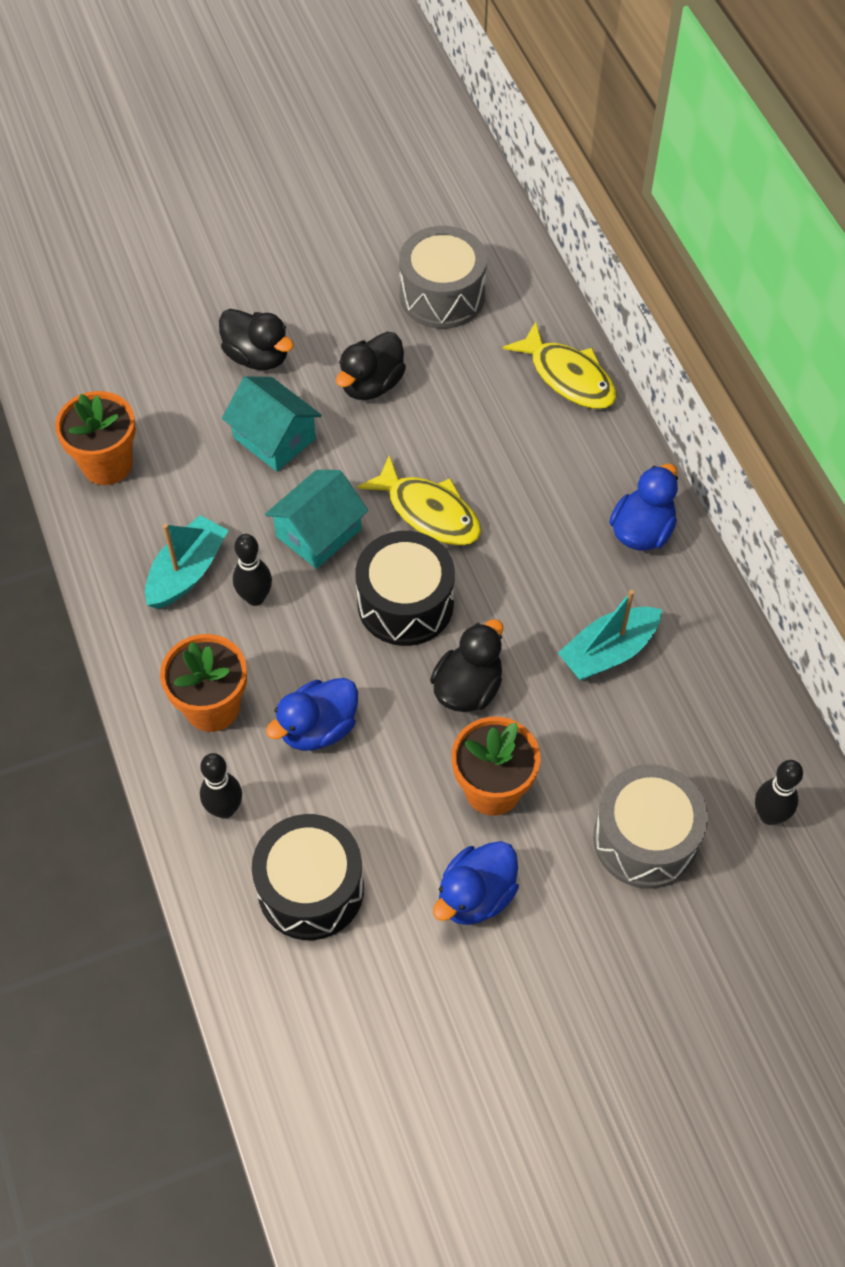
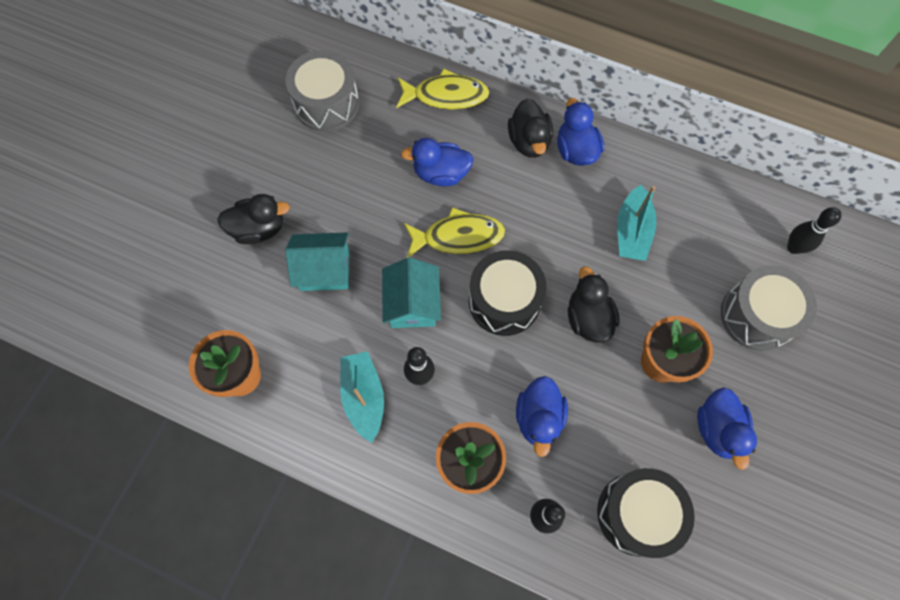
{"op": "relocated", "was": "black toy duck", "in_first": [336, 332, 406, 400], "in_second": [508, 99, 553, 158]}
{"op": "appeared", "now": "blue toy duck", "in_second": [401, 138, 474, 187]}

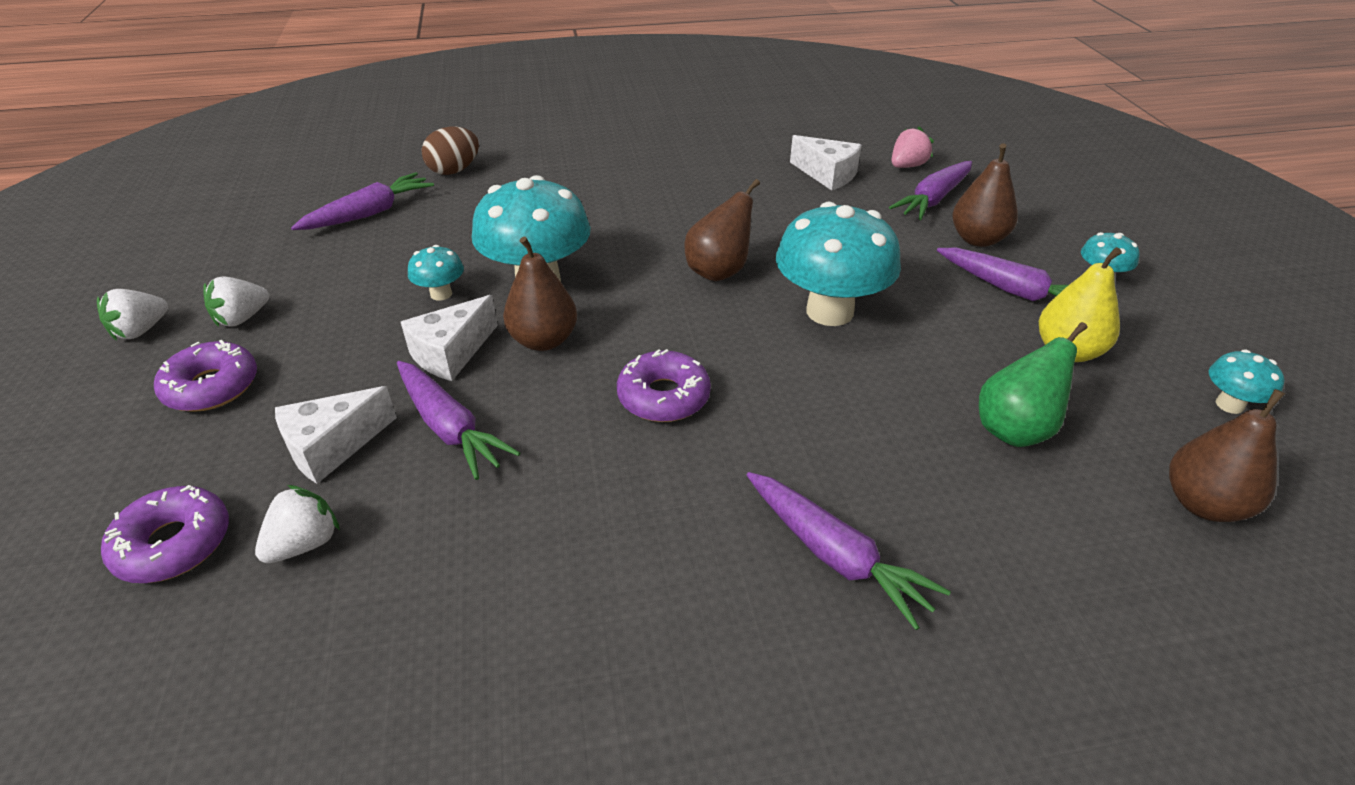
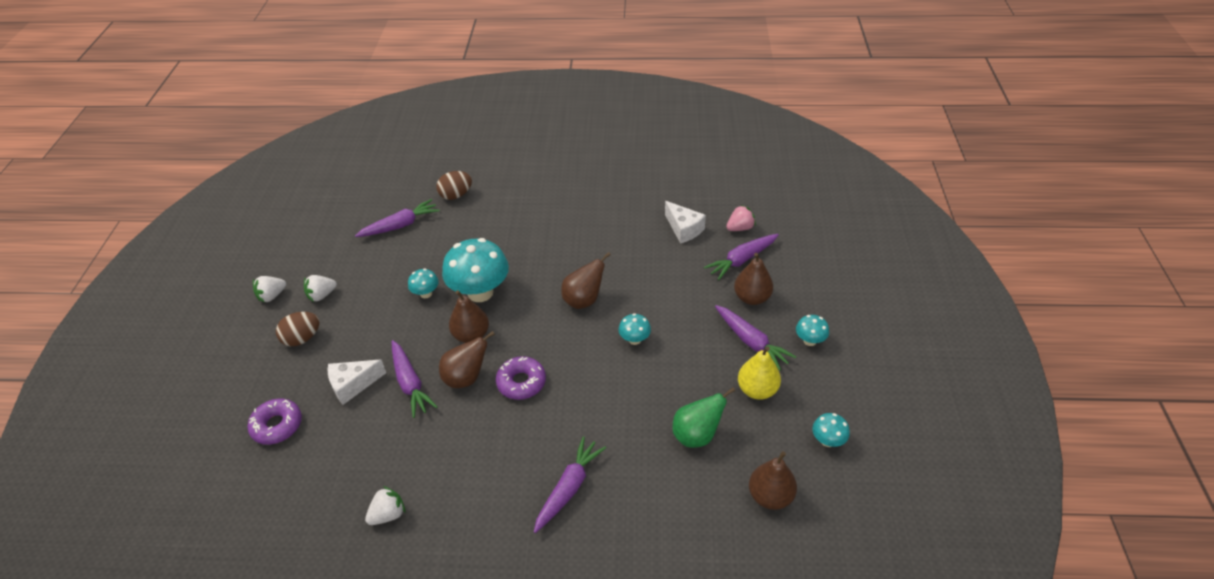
{"op": "size", "was": "turquoise fungus", "in_first": [776, 202, 901, 326], "in_second": [618, 313, 651, 345], "ratio": 0.47}
{"op": "missing", "was": "pure white piece of cheese", "in_first": [401, 295, 498, 381]}
{"op": "exchanged", "was": "royal purple glazed donut", "now": "russet toy egg", "in_first": [154, 340, 257, 412], "in_second": [276, 312, 319, 346]}
{"op": "spun", "was": "royal purple root vegetable", "in_first": [747, 472, 951, 630], "in_second": [534, 436, 606, 533], "clockwise": -120}
{"op": "relocated", "was": "pure white toy strawberry", "in_first": [255, 485, 340, 563], "in_second": [365, 486, 405, 525]}
{"op": "appeared", "now": "russet pear", "in_second": [439, 331, 495, 388]}

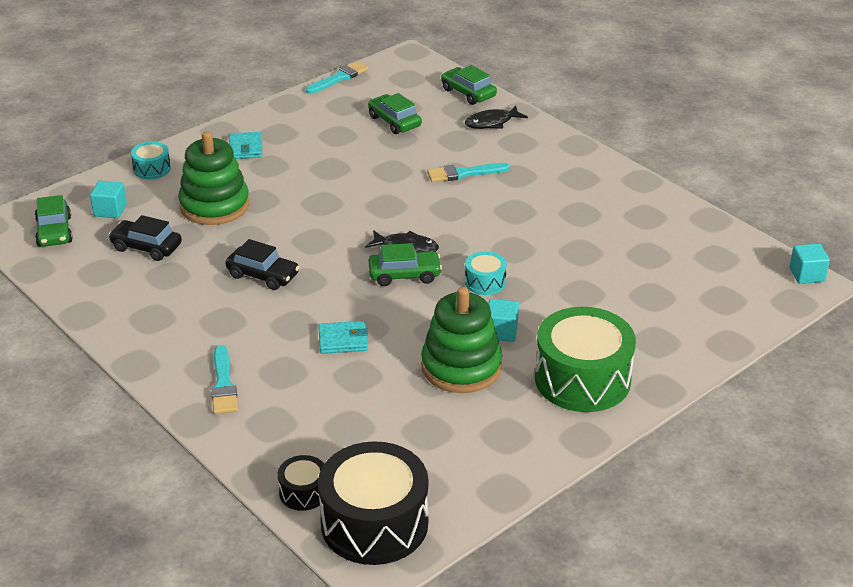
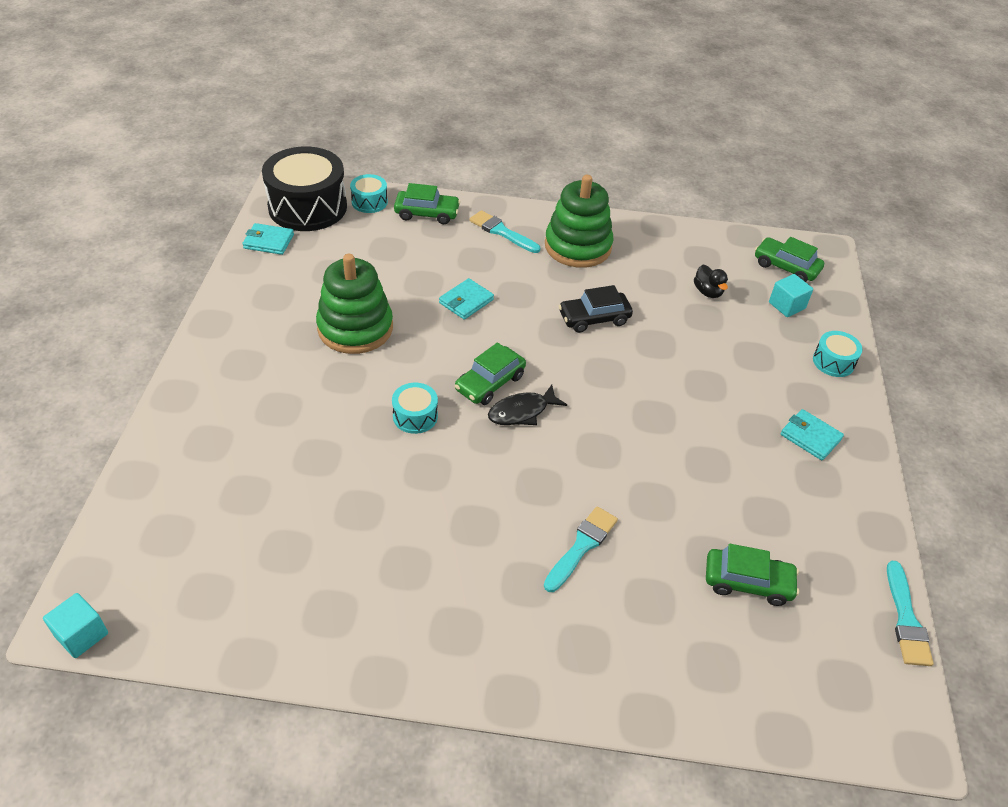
{"op": "relocated", "was": "green toy car", "in_first": [441, 65, 497, 105], "in_second": [394, 183, 461, 224]}
{"op": "missing", "was": "black toy fish", "in_first": [465, 105, 528, 129]}
{"op": "relocated", "was": "green ring stacker", "in_first": [178, 131, 249, 225], "in_second": [545, 175, 613, 268]}
{"op": "exchanged", "was": "black toy car", "now": "black toy duck", "in_first": [108, 215, 182, 261], "in_second": [694, 265, 728, 298]}
{"op": "missing", "was": "turquoise block", "in_first": [488, 299, 519, 342]}
{"op": "missing", "was": "green snare drum", "in_first": [535, 307, 636, 412]}
{"op": "colour", "was": "black snare drum", "now": "turquoise snare drum", "in_first": [278, 455, 324, 511], "in_second": [350, 174, 388, 213]}
{"op": "appeared", "now": "turquoise card wallet", "in_second": [243, 223, 294, 255]}

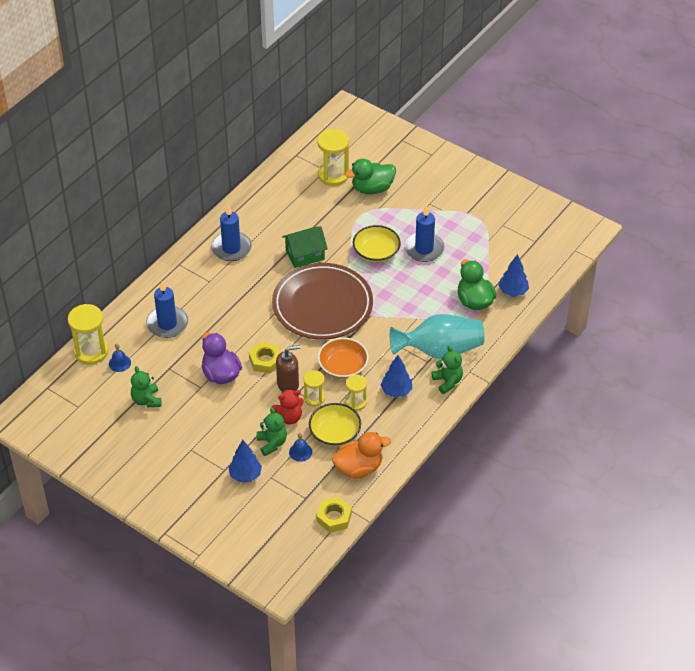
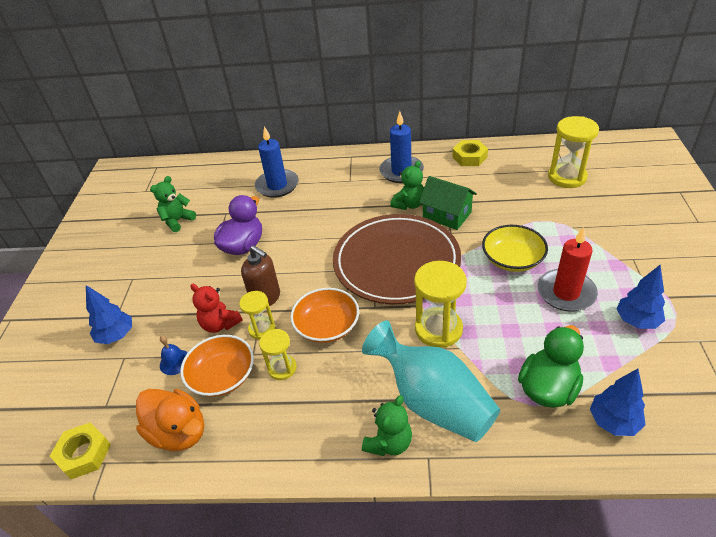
{"op": "missing", "was": "green toy duck", "in_first": [345, 159, 396, 194]}
{"op": "colour", "was": "blue wax candle", "now": "crimson wax candle", "in_first": [404, 205, 445, 262], "in_second": [538, 227, 598, 312]}
{"op": "relocated", "was": "yellow hourglass", "in_first": [68, 304, 109, 365], "in_second": [414, 261, 467, 348]}
{"op": "relocated", "was": "yellow hex nut", "in_first": [249, 342, 280, 374], "in_second": [452, 140, 488, 166]}
{"op": "missing", "was": "blue hand bell", "in_first": [109, 344, 131, 372]}
{"op": "relocated", "was": "blue toy tree", "in_first": [381, 355, 412, 398], "in_second": [616, 265, 665, 329]}
{"op": "colour", "was": "yellow bowl", "now": "bright orange bowl", "in_first": [309, 403, 361, 446], "in_second": [180, 335, 254, 397]}
{"op": "relocated", "was": "green stuffed bear", "in_first": [257, 407, 287, 456], "in_second": [390, 161, 424, 210]}

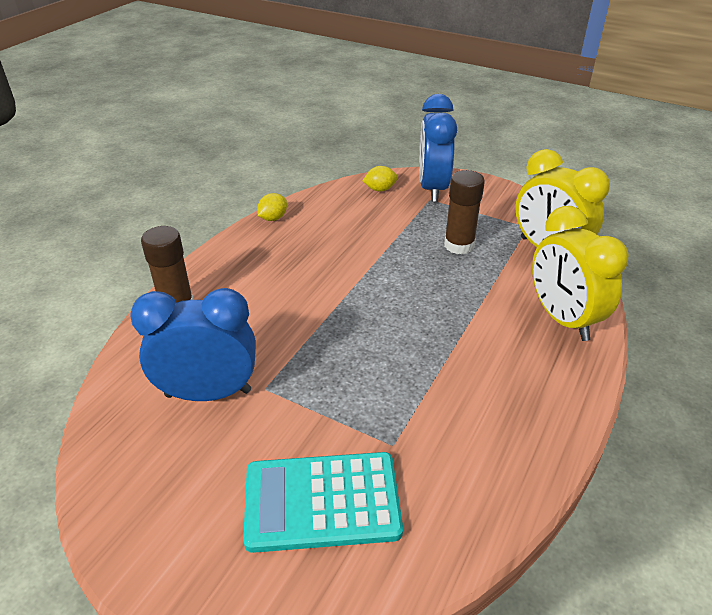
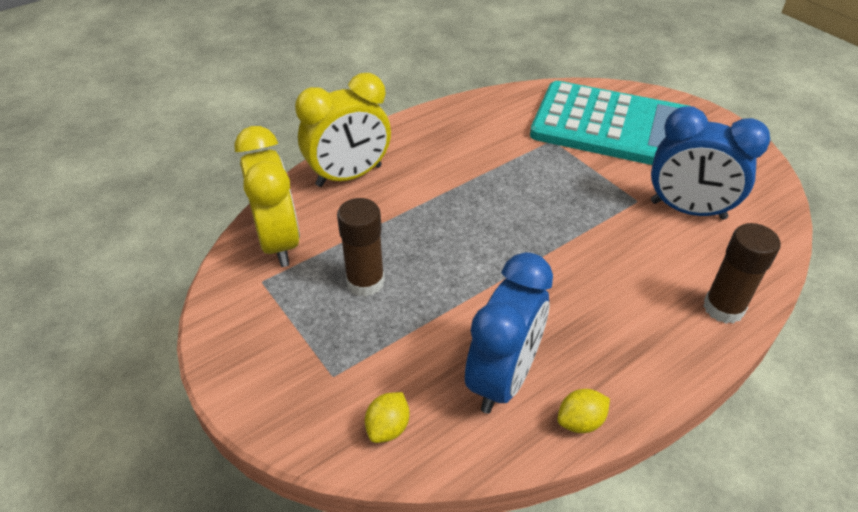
{"op": "relocated", "was": "blue clock", "in_first": [419, 94, 457, 202], "in_second": [465, 252, 553, 414]}
{"op": "spun", "was": "yellow lemon", "in_first": [362, 166, 398, 191], "in_second": [365, 392, 409, 443], "clockwise": -75}
{"op": "spun", "was": "yellow clock", "in_first": [532, 206, 628, 341], "in_second": [295, 73, 391, 187], "clockwise": 60}
{"op": "size", "was": "turquoise adding machine", "in_first": [243, 452, 403, 553], "in_second": [530, 81, 689, 165], "ratio": 1.52}

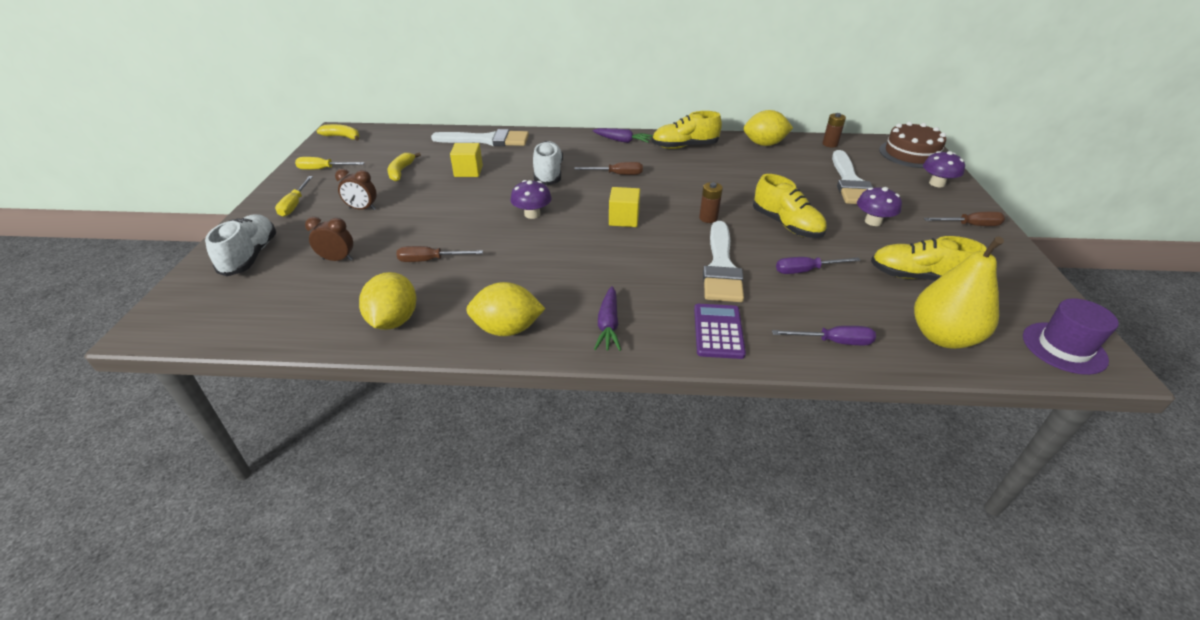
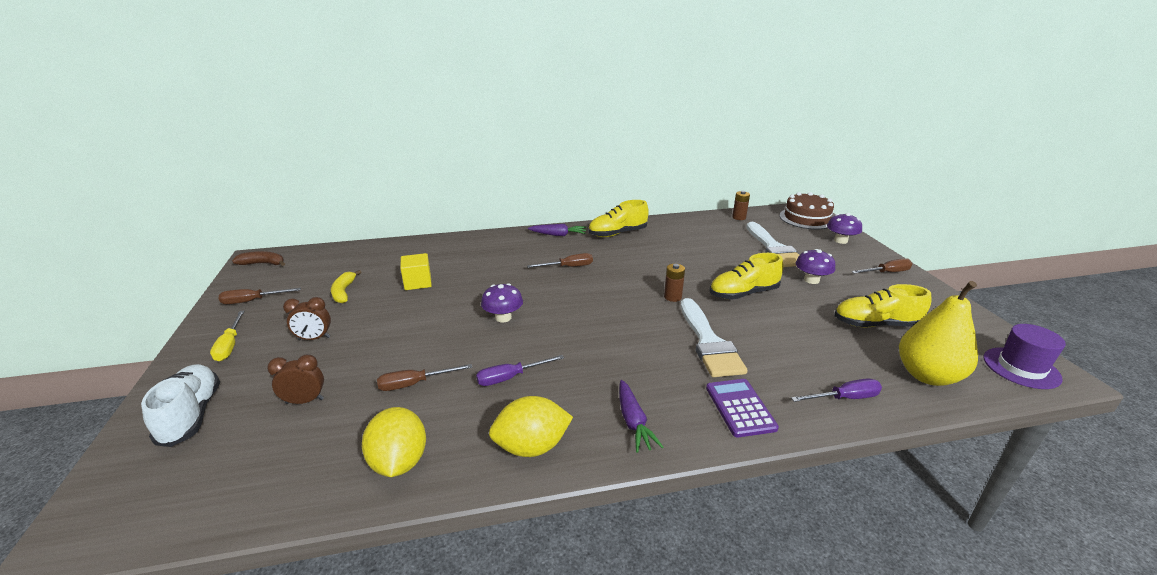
{"op": "missing", "was": "yellow lemon", "in_first": [744, 110, 793, 146]}
{"op": "colour", "was": "yellow banana", "now": "russet banana", "in_first": [316, 124, 359, 141], "in_second": [232, 251, 285, 266]}
{"op": "missing", "was": "pure white paint brush", "in_first": [431, 129, 529, 146]}
{"op": "missing", "was": "pure white sneaker", "in_first": [533, 141, 563, 185]}
{"op": "colour", "was": "yellow hand screwdriver", "now": "russet hand screwdriver", "in_first": [295, 157, 365, 170], "in_second": [218, 288, 301, 304]}
{"op": "spun", "was": "yellow sneaker", "in_first": [753, 174, 827, 238], "in_second": [709, 253, 783, 300], "clockwise": 120}
{"op": "missing", "was": "yellow block", "in_first": [609, 187, 640, 227]}
{"op": "relocated", "was": "royal purple hand screwdriver", "in_first": [776, 257, 861, 274], "in_second": [476, 355, 564, 386]}

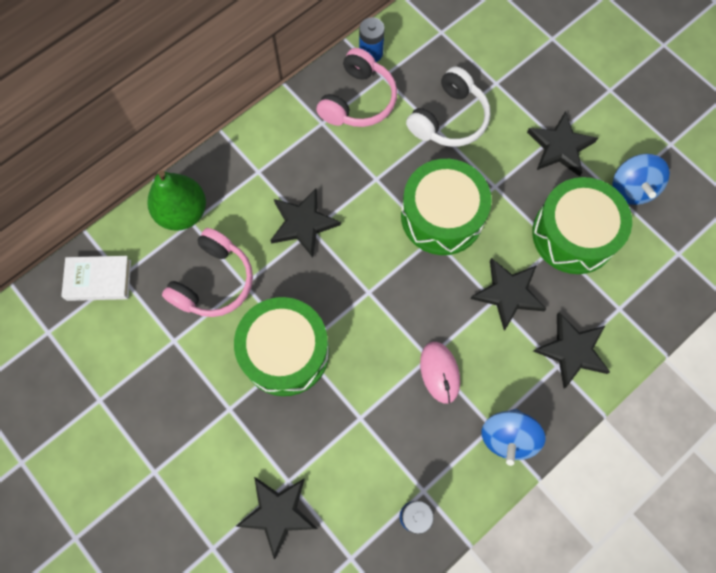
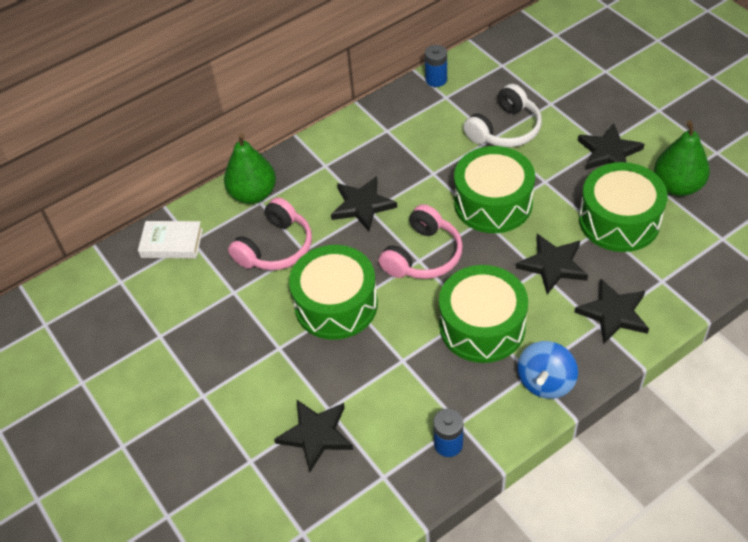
{"op": "relocated", "was": "pink over-ear headphones", "in_first": [316, 48, 397, 127], "in_second": [379, 204, 463, 279]}
{"op": "exchanged", "was": "blue spinning top", "now": "green pear", "in_first": [612, 154, 670, 205], "in_second": [654, 120, 710, 196]}
{"op": "exchanged", "was": "pink computer mouse", "now": "green snare drum", "in_first": [420, 342, 460, 404], "in_second": [439, 265, 528, 363]}

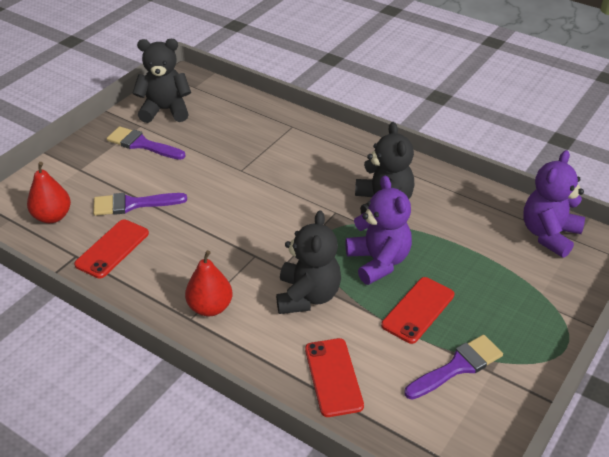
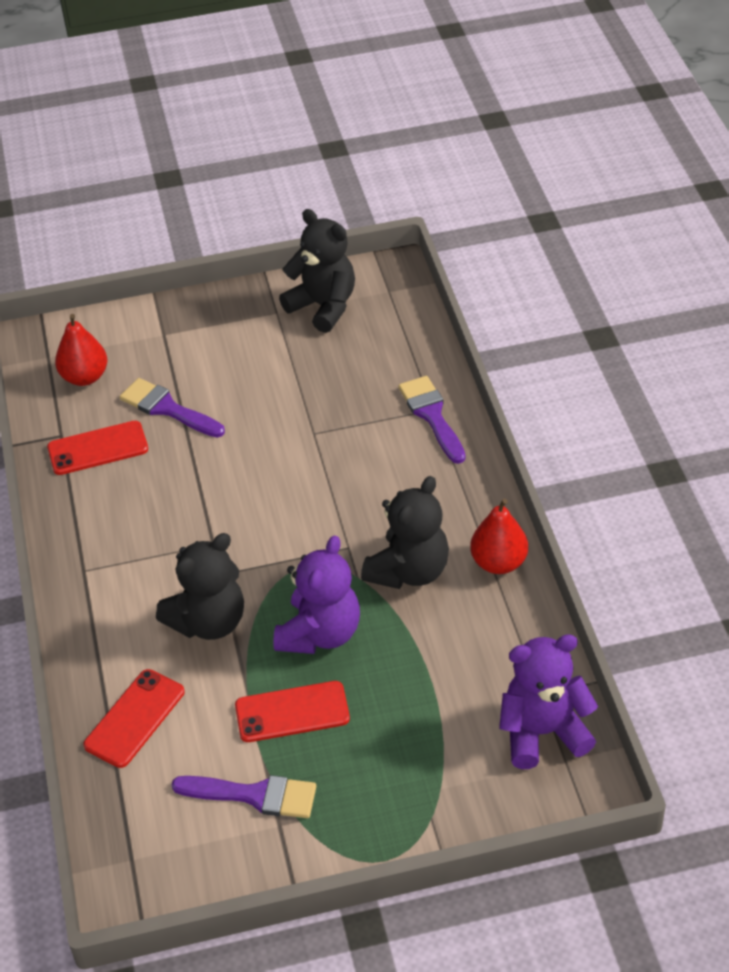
{"op": "relocated", "was": "royal purple paint brush", "in_first": [107, 126, 186, 160], "in_second": [398, 376, 466, 464]}
{"op": "relocated", "was": "crimson pear", "in_first": [185, 250, 232, 316], "in_second": [470, 499, 528, 574]}

